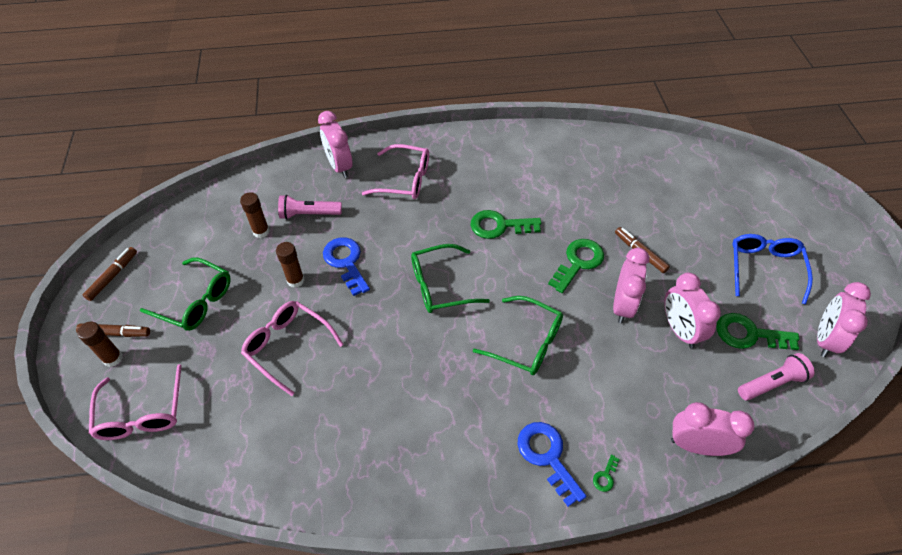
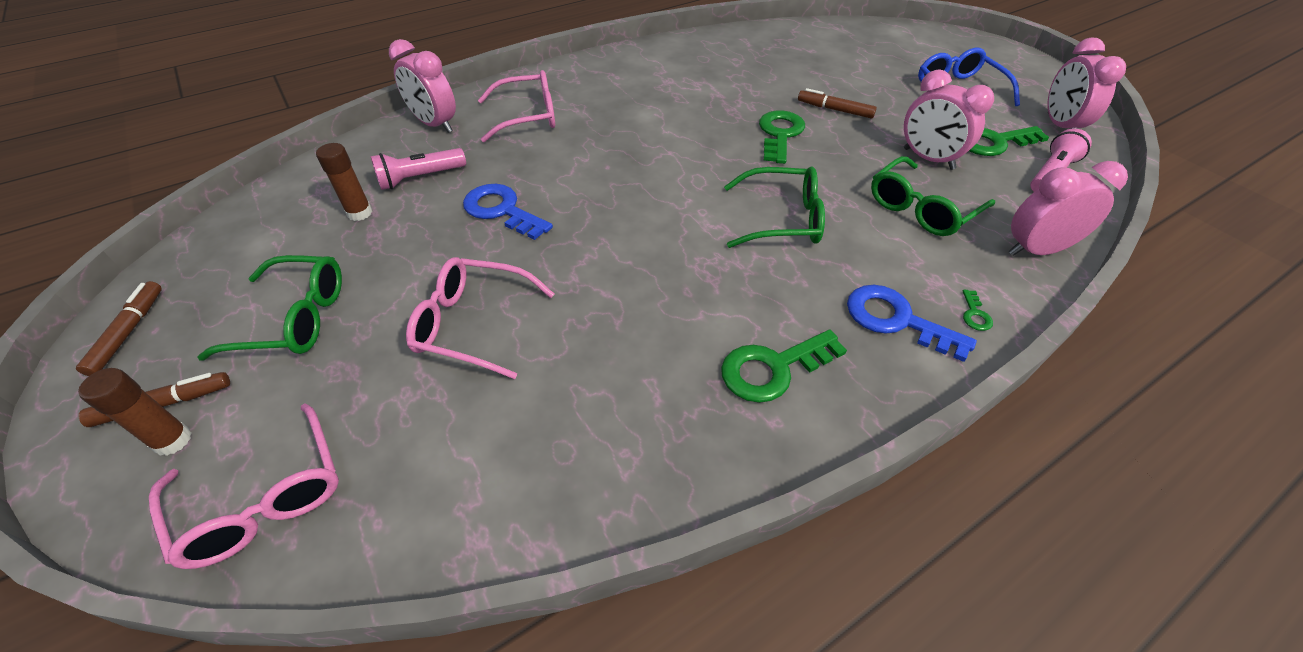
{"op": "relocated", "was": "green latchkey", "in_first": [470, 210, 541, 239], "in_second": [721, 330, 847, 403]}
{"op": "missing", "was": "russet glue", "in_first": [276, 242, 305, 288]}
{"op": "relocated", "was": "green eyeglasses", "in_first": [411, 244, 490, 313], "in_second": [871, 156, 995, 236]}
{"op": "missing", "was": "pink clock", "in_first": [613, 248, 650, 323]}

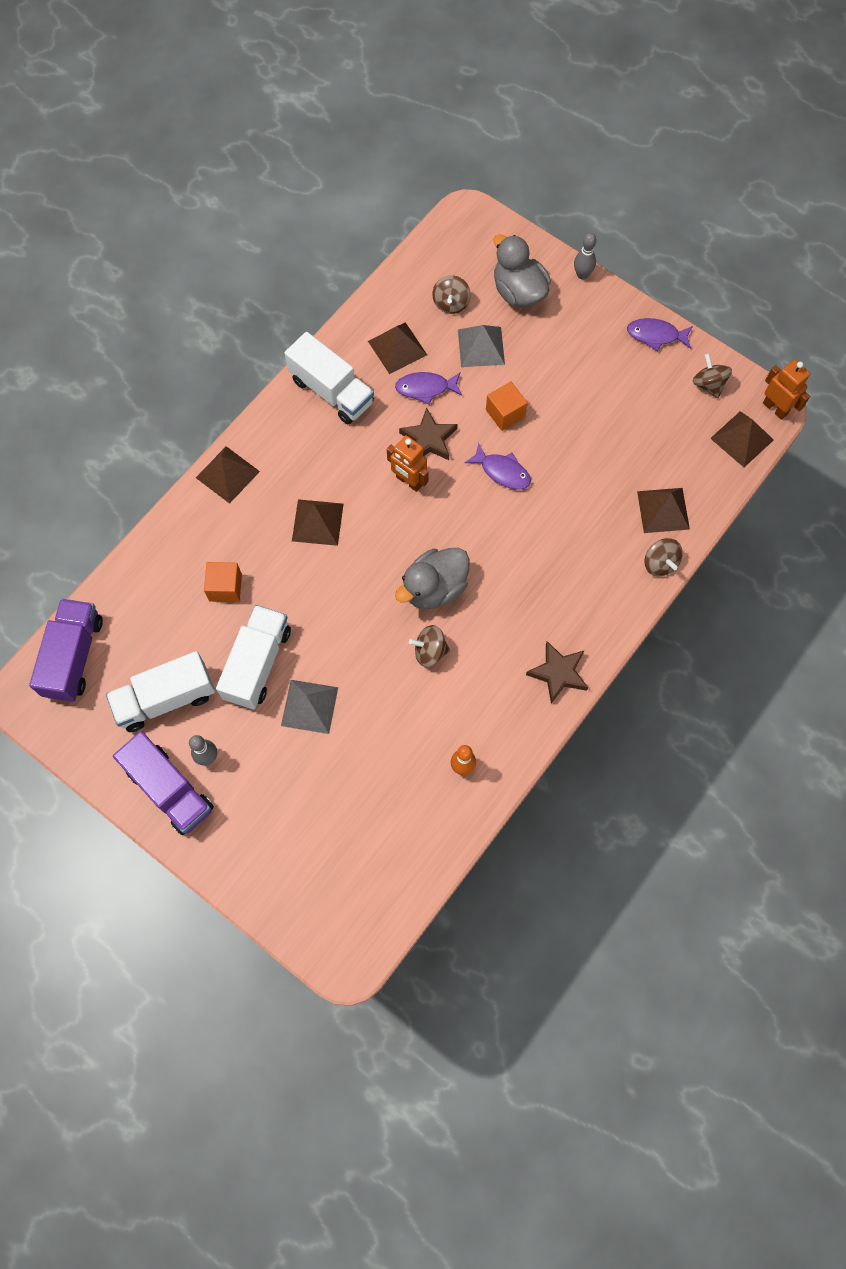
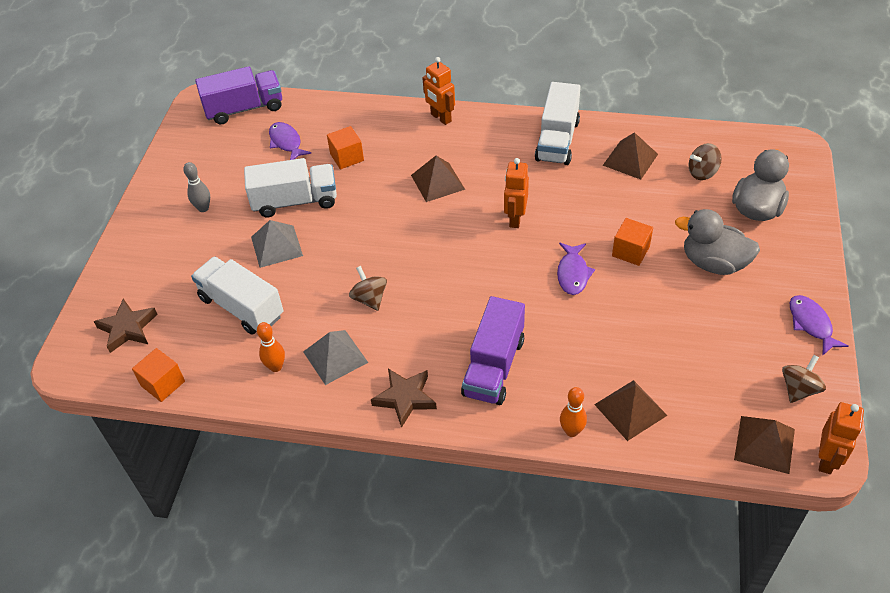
{"op": "missing", "was": "ash-grey bowling pin", "in_first": [574, 233, 596, 280]}
{"op": "relocated", "was": "ash-grey pyramid shape", "in_first": [458, 325, 505, 367], "in_second": [303, 330, 368, 385]}
{"op": "relocated", "was": "royal purple toy fish", "in_first": [395, 372, 462, 405], "in_second": [269, 122, 311, 160]}
{"op": "relocated", "was": "russet five-pointed star", "in_first": [399, 408, 457, 460], "in_second": [94, 299, 158, 353]}
{"op": "exchanged", "was": "russet pyramid shape", "now": "bright orange toy robot", "in_first": [196, 446, 260, 504], "in_second": [422, 57, 455, 125]}
{"op": "exchanged", "was": "russet spinning top", "now": "bright orange bowling pin", "in_first": [645, 538, 683, 576], "in_second": [560, 387, 587, 437]}
{"op": "relocated", "was": "ash-grey toy duck", "in_first": [395, 548, 470, 609], "in_second": [675, 209, 760, 275]}
{"op": "relocated", "was": "pure white lorry", "in_first": [106, 651, 215, 732], "in_second": [191, 256, 284, 335]}
{"op": "relocated", "was": "royal purple lorry", "in_first": [113, 731, 214, 835], "in_second": [461, 296, 525, 405]}
{"op": "appeared", "now": "bright orange block", "in_second": [132, 348, 185, 402]}

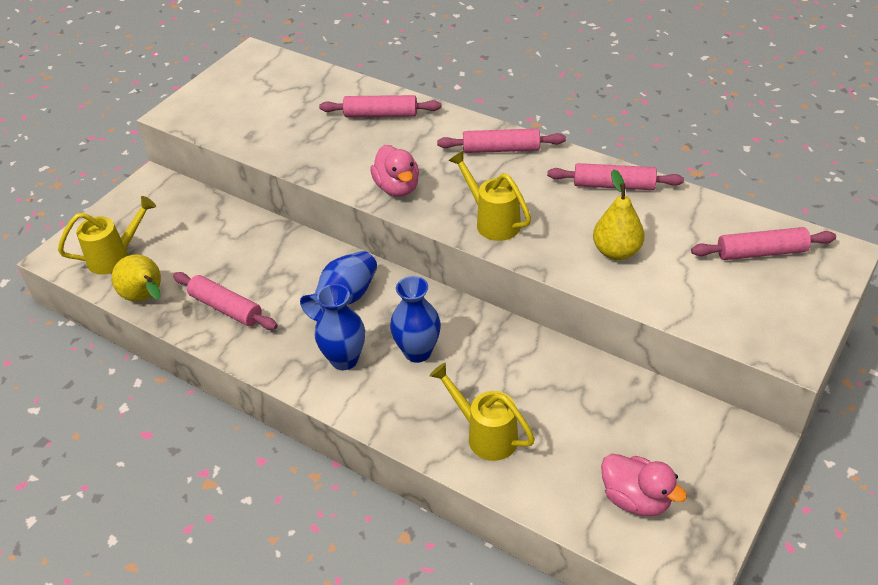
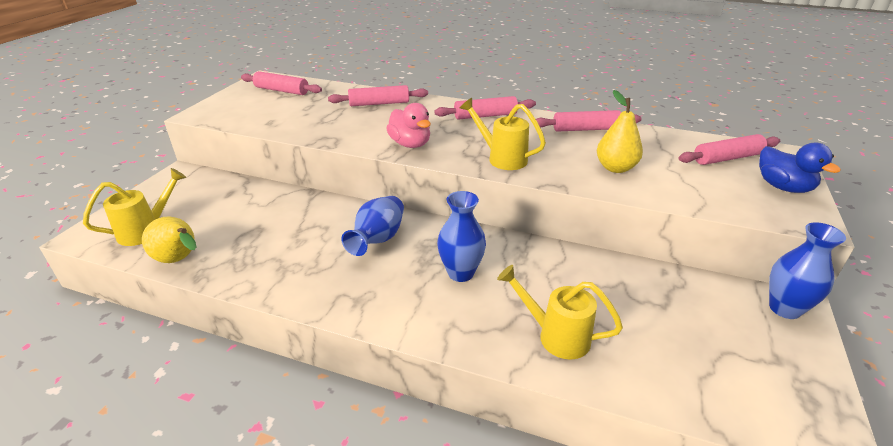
{"op": "relocated", "was": "pink rolling pin", "in_first": [173, 272, 278, 330], "in_second": [241, 71, 322, 95]}
{"op": "relocated", "was": "blue flower vase", "in_first": [314, 284, 365, 370], "in_second": [769, 222, 846, 319]}
{"op": "missing", "was": "pink toy duck", "in_first": [601, 454, 687, 516]}
{"op": "appeared", "now": "blue toy duck", "in_second": [759, 143, 841, 193]}

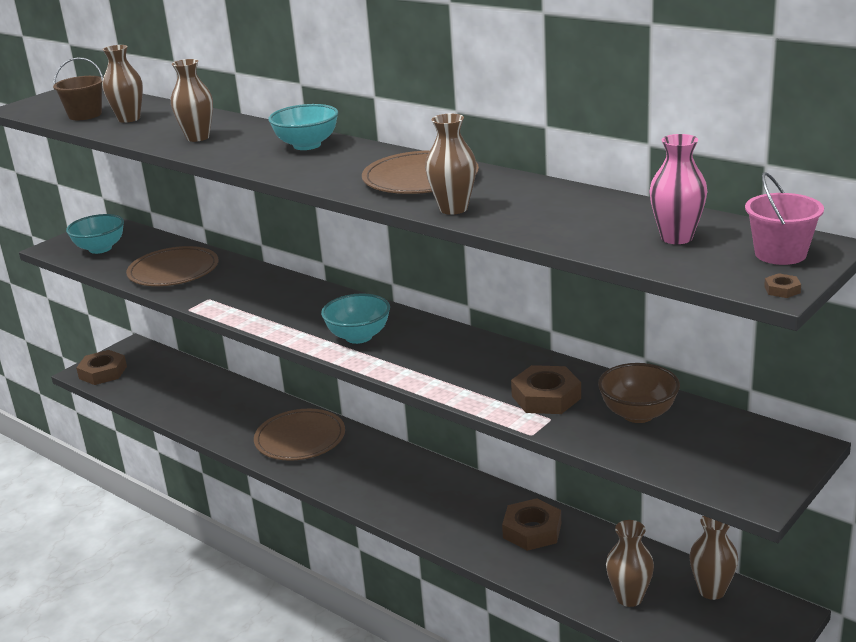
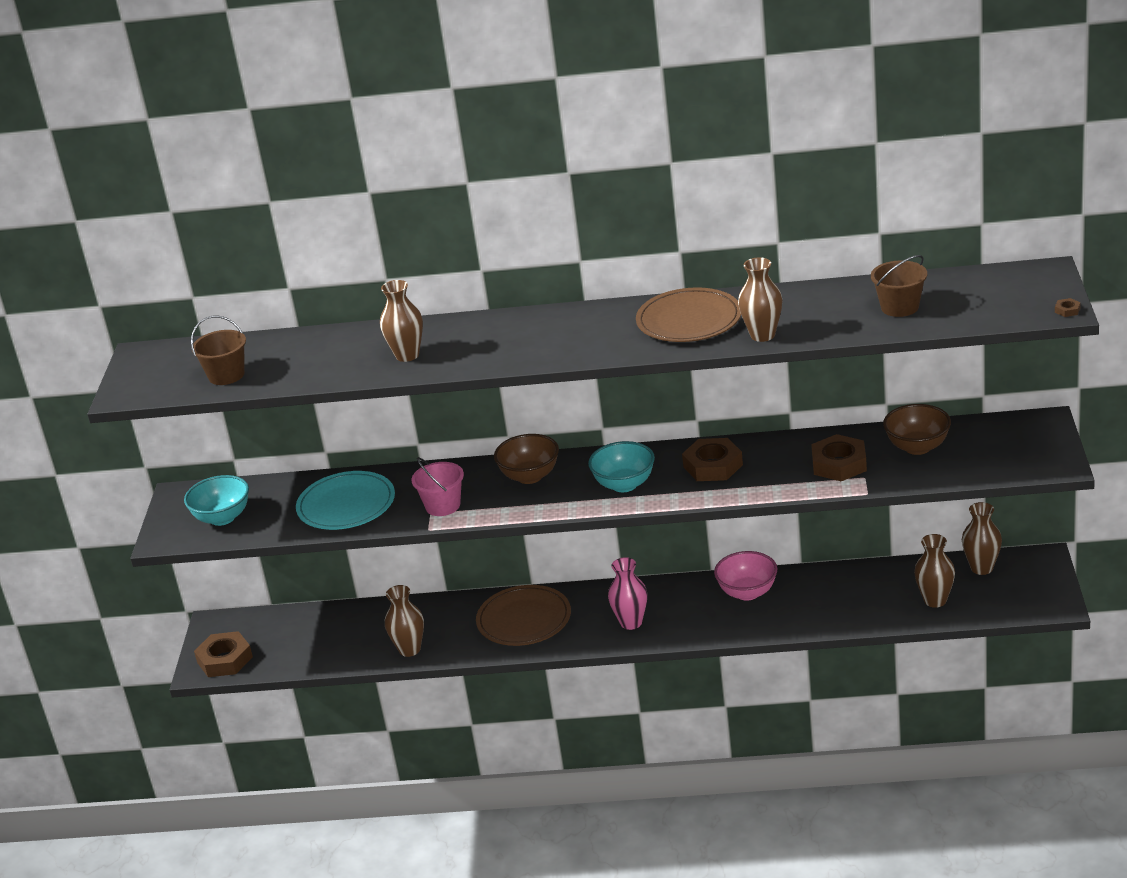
{"op": "relocated", "was": "russet flower vase", "in_first": [102, 45, 143, 123], "in_second": [385, 585, 424, 657]}
{"op": "missing", "was": "turquoise bowl", "in_first": [268, 104, 338, 150]}
{"op": "relocated", "was": "pink flower vase", "in_first": [649, 134, 707, 244], "in_second": [608, 557, 647, 630]}
{"op": "relocated", "was": "pink bucket", "in_first": [745, 172, 824, 265], "in_second": [412, 457, 464, 516]}
{"op": "colour", "was": "russet dinner plate", "now": "turquoise dinner plate", "in_first": [126, 246, 219, 286], "in_second": [296, 471, 395, 530]}
{"op": "relocated", "was": "russet hex nut", "in_first": [502, 498, 561, 551], "in_second": [682, 438, 743, 481]}
{"op": "appeared", "now": "russet bucket", "in_second": [871, 255, 927, 317]}
{"op": "appeared", "now": "russet bowl", "in_second": [494, 434, 559, 484]}
{"op": "appeared", "now": "pink bowl", "in_second": [714, 551, 778, 601]}

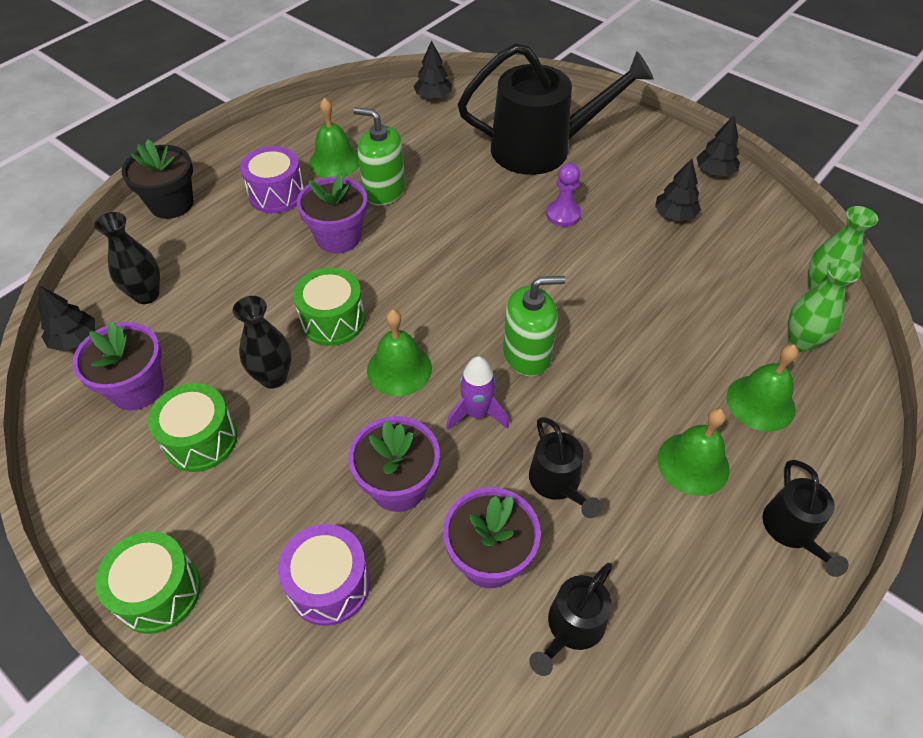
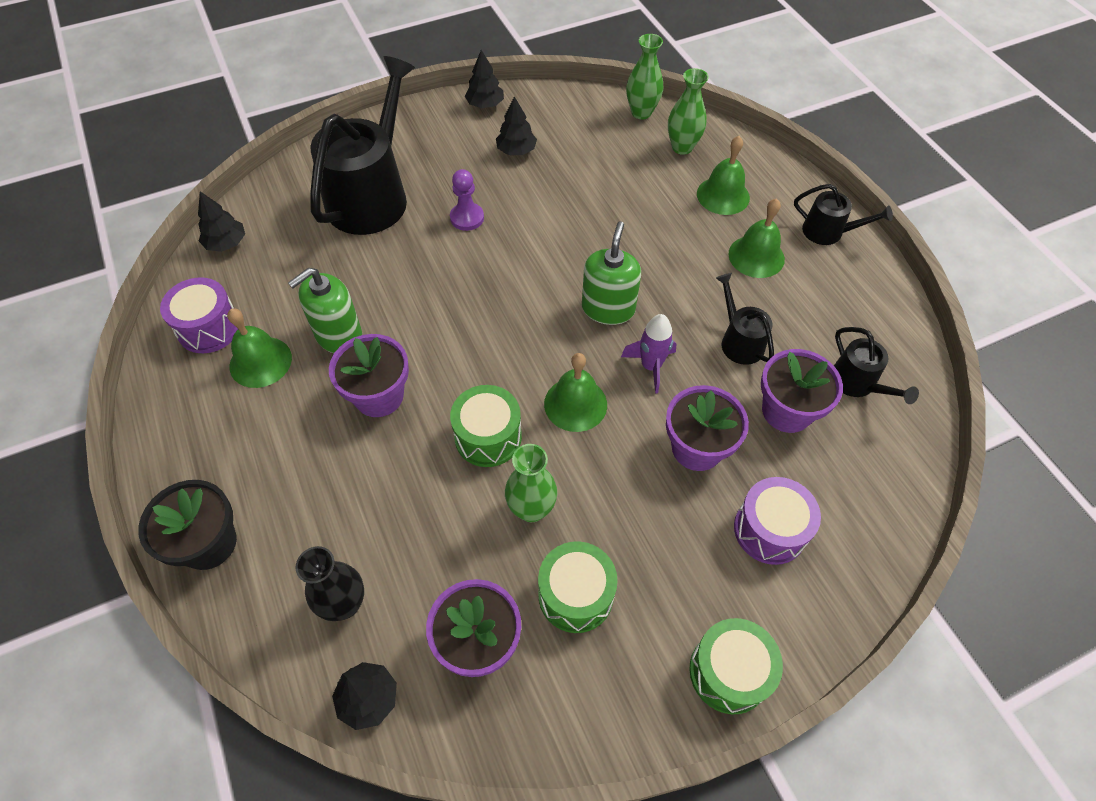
{"op": "relocated", "was": "royal purple snare drum", "in_first": [240, 146, 304, 213], "in_second": [160, 278, 238, 353]}
{"op": "colour", "was": "black flower vase", "now": "green flower vase", "in_first": [233, 296, 292, 389], "in_second": [505, 444, 557, 522]}
{"op": "spun", "was": "black sprinkling can", "in_first": [529, 417, 602, 518], "in_second": [716, 273, 774, 365], "clockwise": -120}

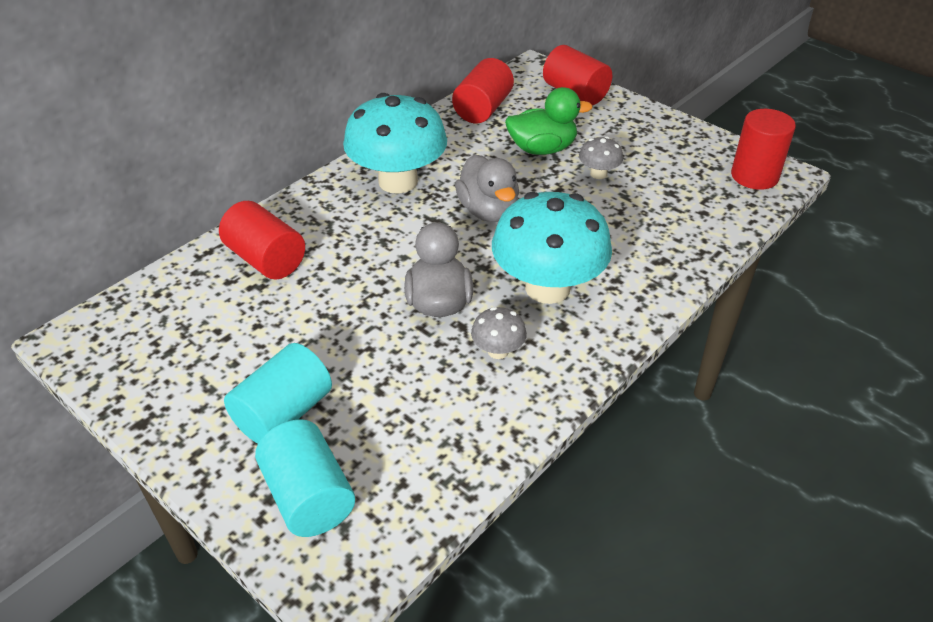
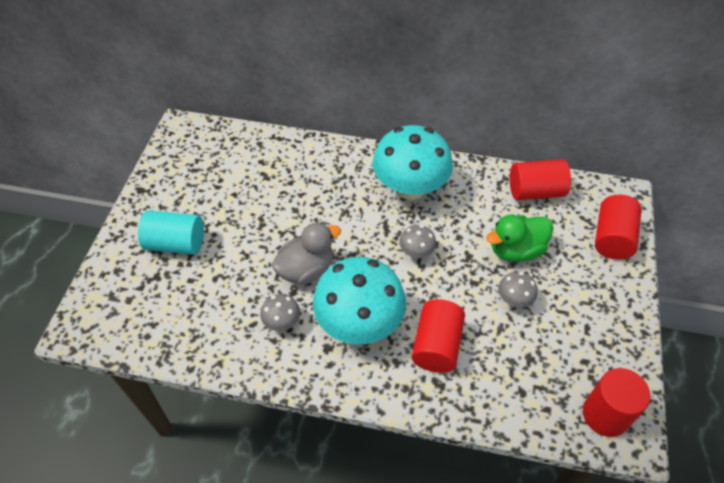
{"op": "spun", "was": "green toy duck", "in_first": [505, 87, 593, 155], "in_second": [486, 215, 554, 262], "clockwise": 105}
{"op": "exchanged", "was": "ash-grey toy duck", "now": "ash-grey fungus", "in_first": [455, 154, 519, 222], "in_second": [399, 225, 436, 258]}
{"op": "relocated", "was": "crimson cylinder shape", "in_first": [219, 201, 305, 279], "in_second": [412, 299, 465, 373]}
{"op": "missing", "was": "turquoise cylinder shape", "in_first": [255, 419, 355, 537]}

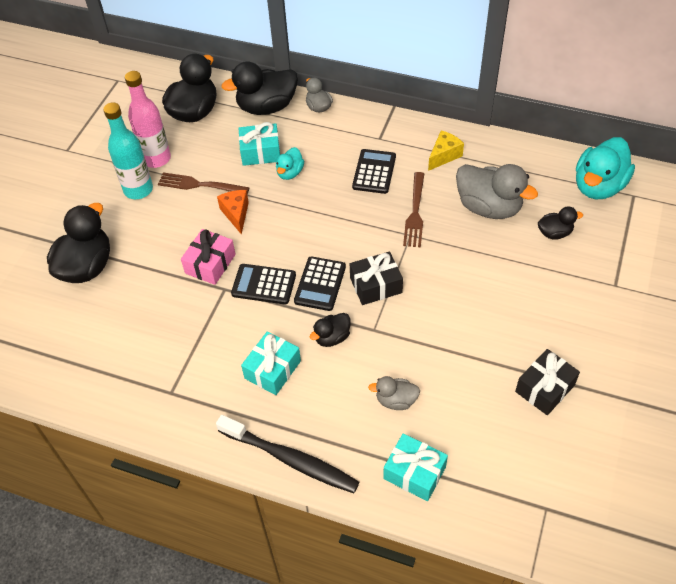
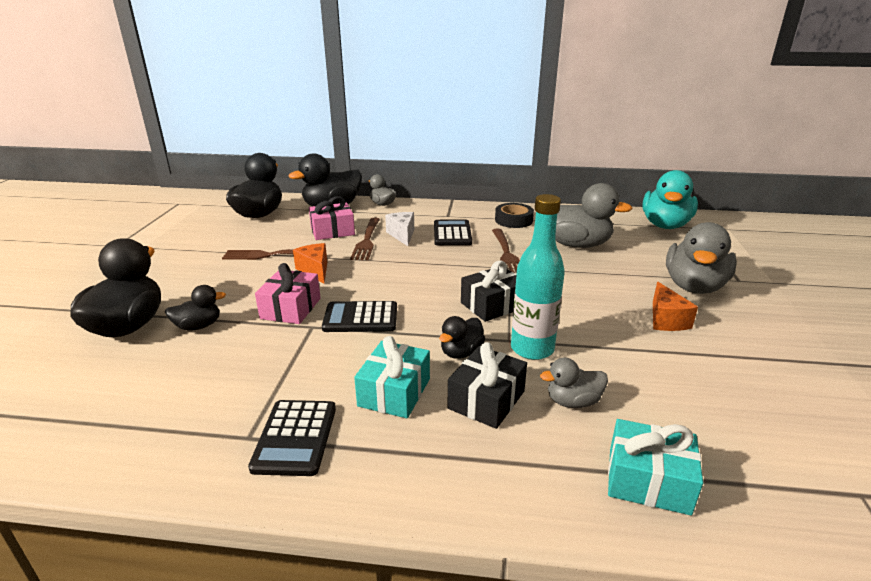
{"op": "missing", "was": "pink drink bottle", "in_first": [125, 71, 171, 168]}
{"op": "relocated", "was": "turquoise drink bottle", "in_first": [103, 102, 153, 199], "in_second": [511, 194, 565, 360]}
{"op": "colour", "was": "turquoise gift", "now": "pink gift", "in_first": [239, 122, 280, 166], "in_second": [309, 196, 355, 240]}
{"op": "exchanged", "was": "yellow piece of cheese", "now": "black sticky tape", "in_first": [428, 131, 464, 171], "in_second": [495, 203, 534, 228]}
{"op": "exchanged", "was": "turquoise toy duck", "now": "russet dinner fork", "in_first": [276, 147, 304, 180], "in_second": [350, 218, 380, 260]}
{"op": "relocated", "was": "black toy duck", "in_first": [538, 206, 583, 240], "in_second": [165, 285, 226, 331]}
{"op": "relocated", "was": "black adding machine", "in_first": [294, 256, 346, 311], "in_second": [248, 400, 336, 476]}
{"op": "relocated", "was": "black gift", "in_first": [515, 349, 580, 415], "in_second": [447, 342, 527, 429]}
{"op": "missing", "was": "black toothbrush", "in_first": [216, 415, 359, 493]}
{"op": "appeared", "now": "pure white piece of cheese", "in_second": [385, 212, 414, 246]}
{"op": "appeared", "now": "ash-grey toy duck", "in_second": [666, 222, 737, 294]}
{"op": "appeared", "now": "bright orange piece of cheese", "in_second": [653, 282, 698, 331]}

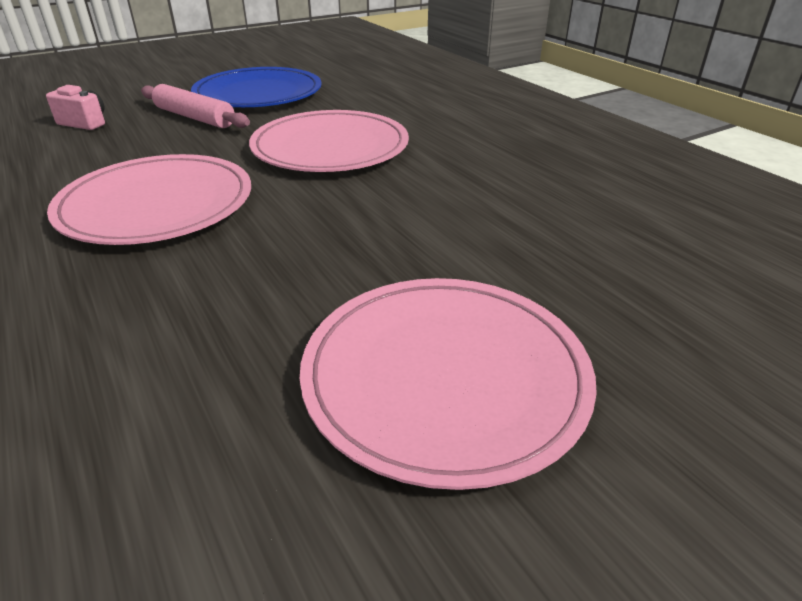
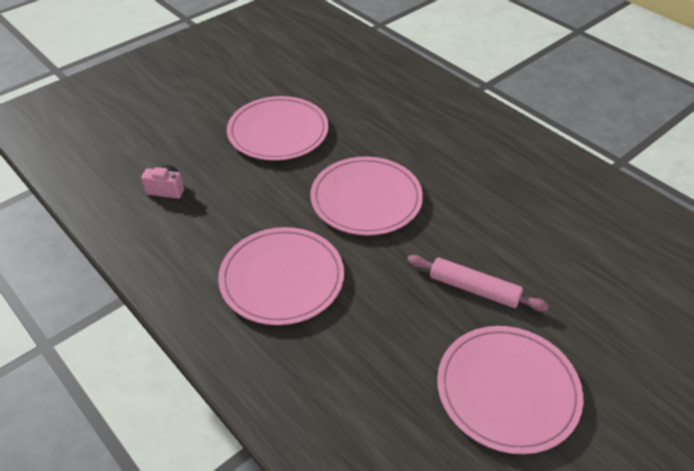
{"op": "colour", "was": "blue dinner plate", "now": "pink dinner plate", "in_first": [191, 67, 321, 107], "in_second": [227, 96, 329, 161]}
{"op": "relocated", "was": "pink rolling pin", "in_first": [141, 84, 250, 128], "in_second": [407, 255, 549, 312]}

